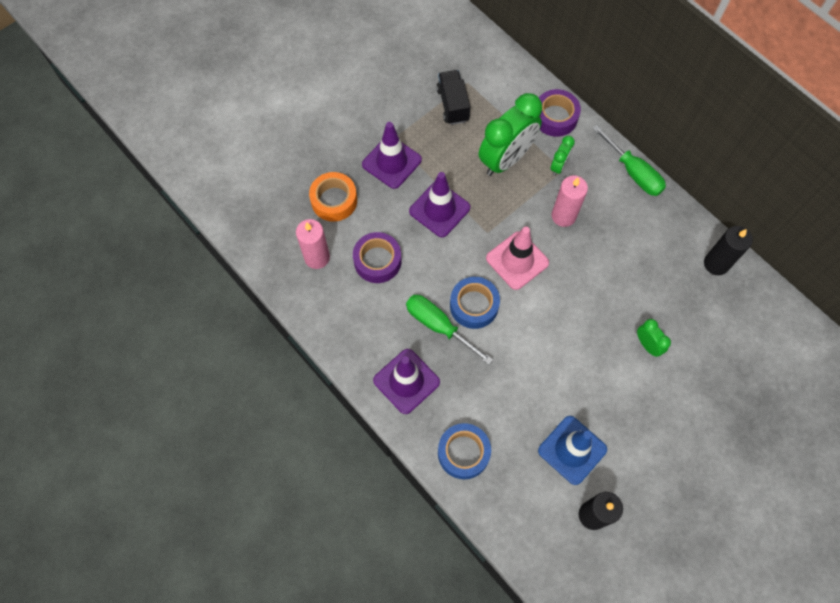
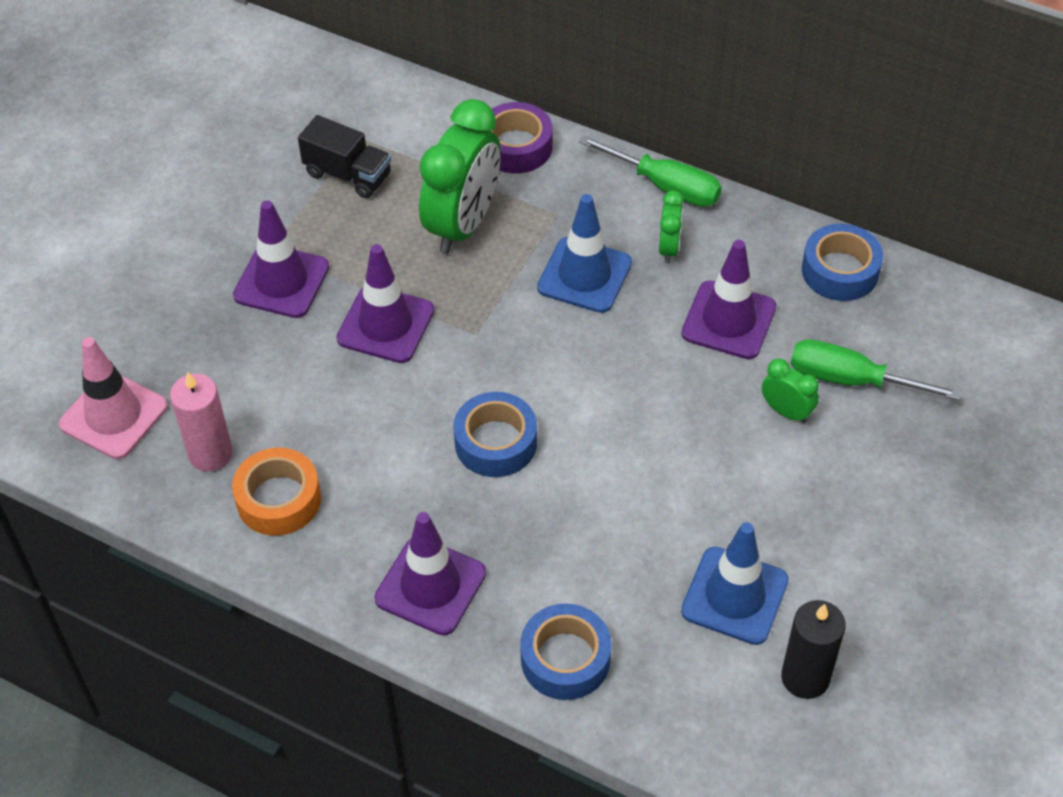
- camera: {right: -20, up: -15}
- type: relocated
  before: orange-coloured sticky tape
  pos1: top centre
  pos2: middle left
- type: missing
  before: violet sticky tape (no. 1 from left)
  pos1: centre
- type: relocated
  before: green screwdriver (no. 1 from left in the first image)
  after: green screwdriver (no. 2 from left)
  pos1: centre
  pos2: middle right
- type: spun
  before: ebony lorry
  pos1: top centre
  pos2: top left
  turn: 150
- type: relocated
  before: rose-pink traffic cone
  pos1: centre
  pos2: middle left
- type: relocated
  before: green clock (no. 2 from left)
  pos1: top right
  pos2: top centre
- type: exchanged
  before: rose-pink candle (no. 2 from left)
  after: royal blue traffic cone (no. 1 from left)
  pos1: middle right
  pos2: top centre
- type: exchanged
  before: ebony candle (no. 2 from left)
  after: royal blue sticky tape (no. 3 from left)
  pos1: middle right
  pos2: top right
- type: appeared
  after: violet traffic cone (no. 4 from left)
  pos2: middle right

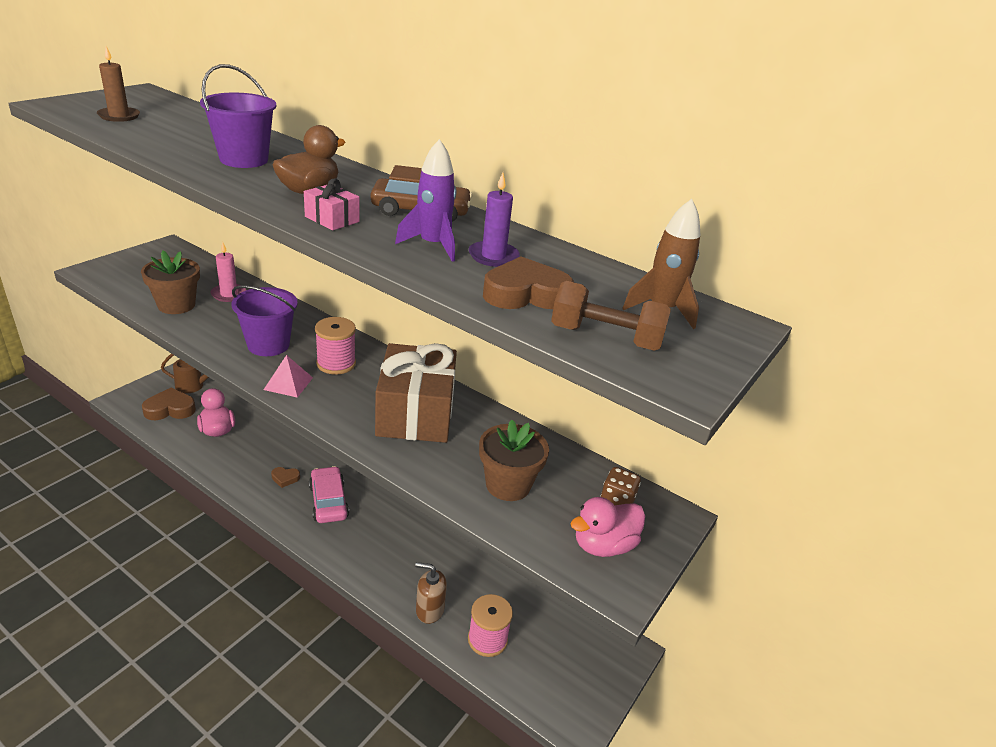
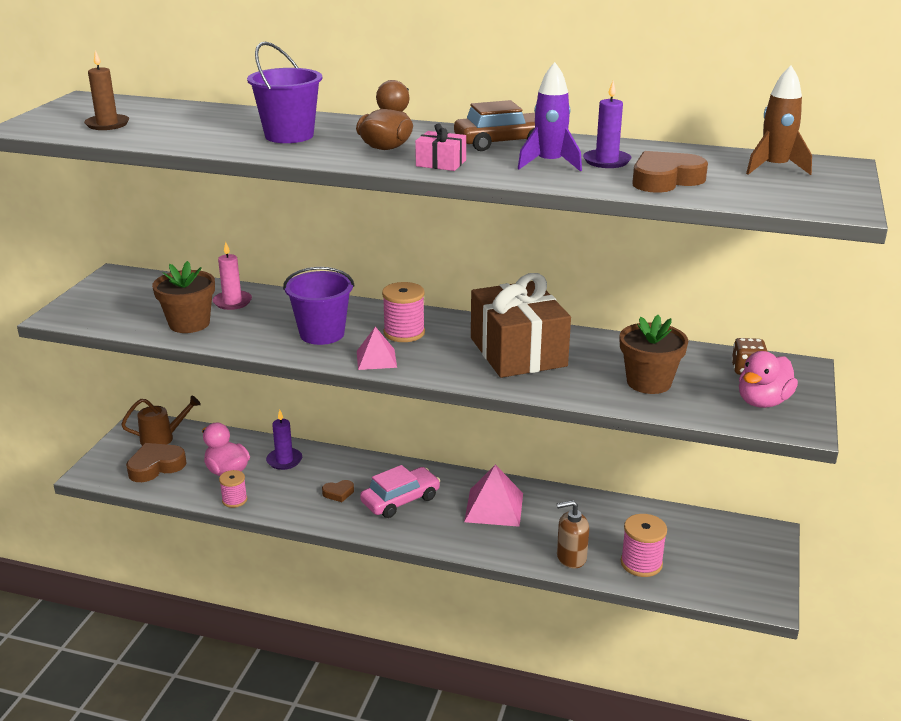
- camera: {right: -15, up: -5}
- type: spun
  before: rose-pink automobile
  pos1: middle left
  pos2: bottom centre
  turn: 90
- type: missing
  before: russet dumbbell
  pos1: centre
- type: appeared
  after: rose-pink spool (no. 1 from left)
  pos2: bottom left
- type: appeared
  after: violet candle (no. 1 from left)
  pos2: middle left
- type: appeared
  after: rose-pink pyramid (no. 2 from left)
  pos2: bottom centre

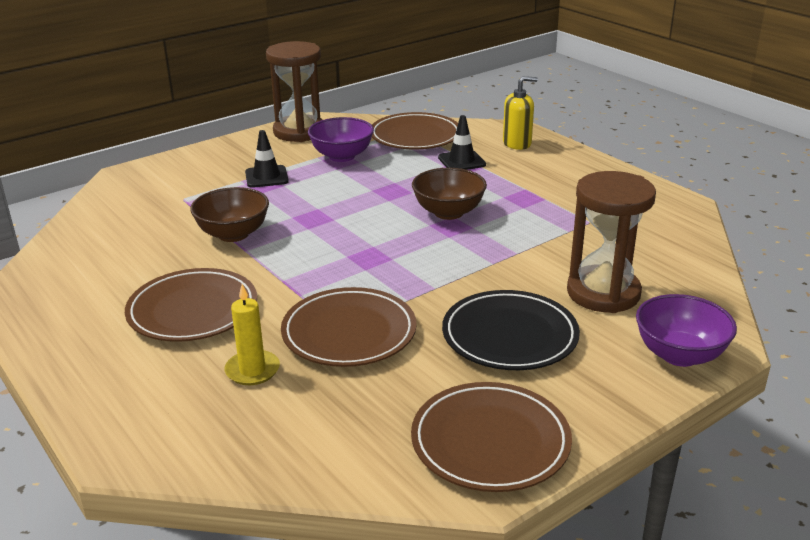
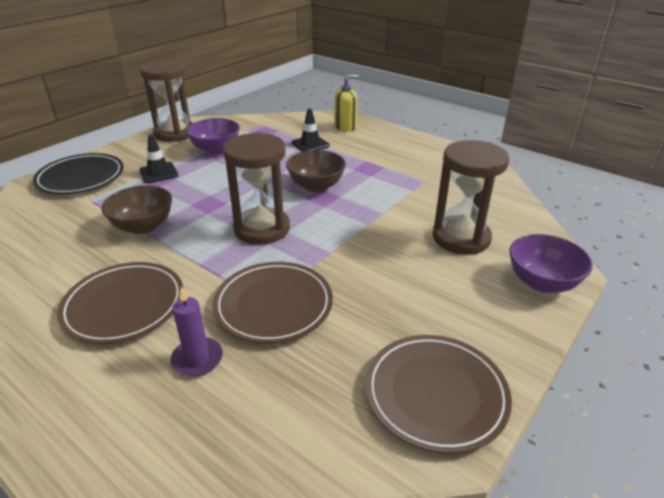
- camera: {right: -15, up: 5}
- type: colour
  before: yellow candle
  after: violet candle
  pos1: middle left
  pos2: bottom left
- type: missing
  before: russet flat dish (no. 3 from left)
  pos1: top centre
- type: relocated
  before: ebony flat dish
  pos1: centre
  pos2: middle left
- type: appeared
  after: russet sandglass (no. 2 from left)
  pos2: centre

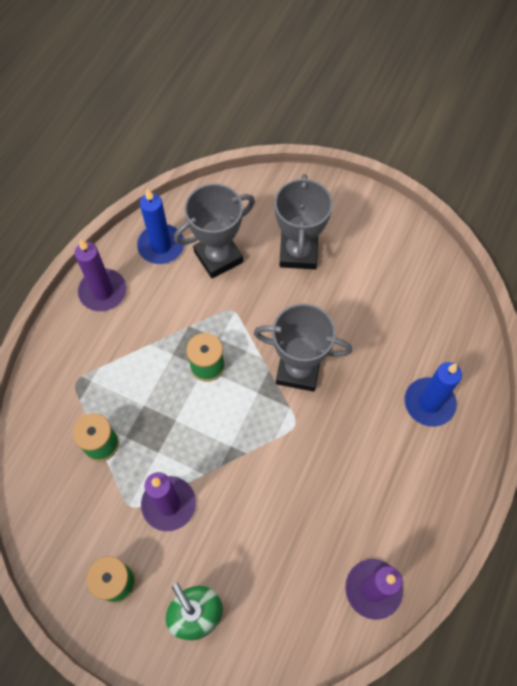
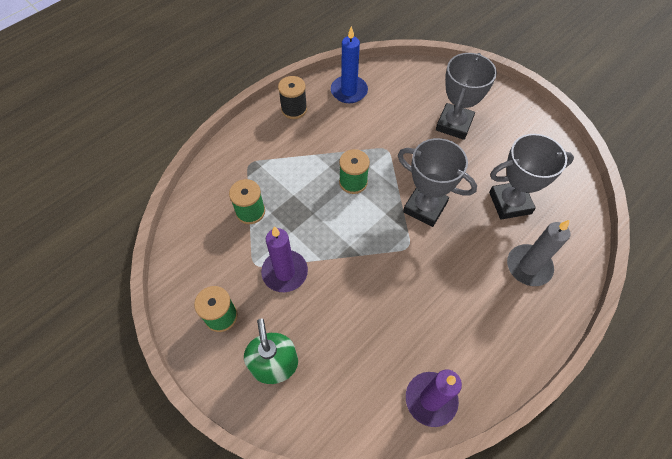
- camera: {right: 20, up: -5}
- type: exchanged
  before: violet candle (no. 1 from left)
  after: ebony spool
  pos1: middle left
  pos2: top centre
- type: relocated
  before: grey trophy (no. 1 from left in the first image)
  after: grey trophy (no. 3 from left)
  pos1: centre
  pos2: middle right
- type: colour
  before: royal blue candle (no. 2 from left)
  after: grey candle
  pos1: middle right
  pos2: middle right

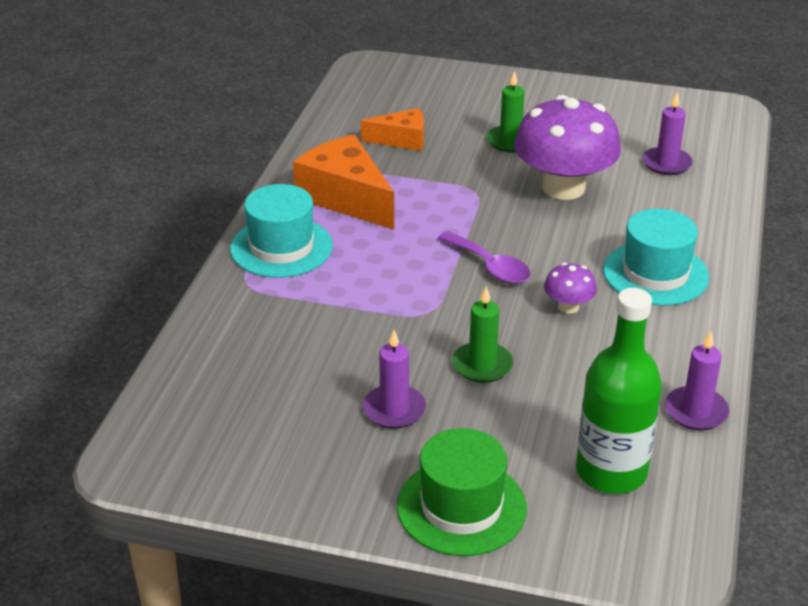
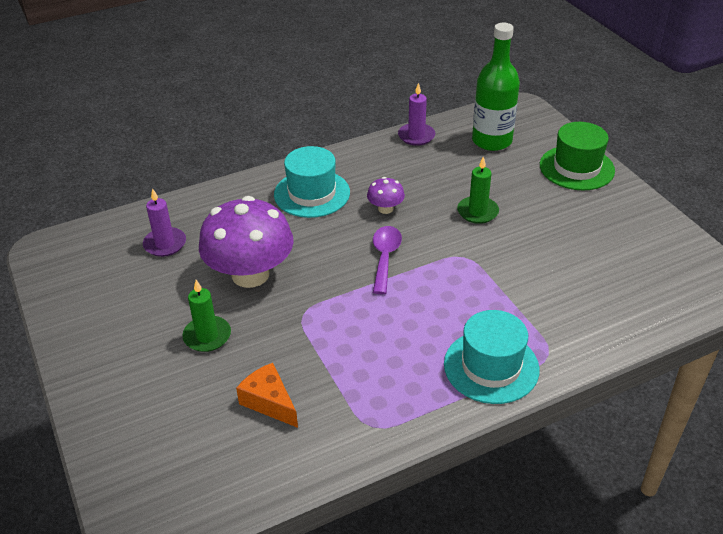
- camera: {right: -130, up: 5}
- type: missing
  before: orange-coloured cheese (no. 1 from left)
  pos1: top centre
- type: missing
  before: violet candle (no. 1 from left)
  pos1: centre

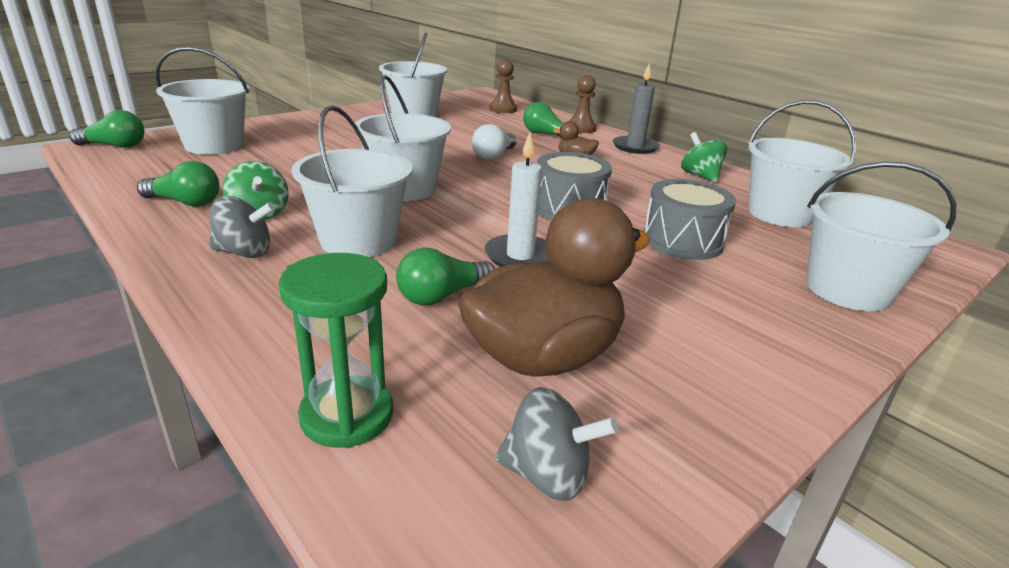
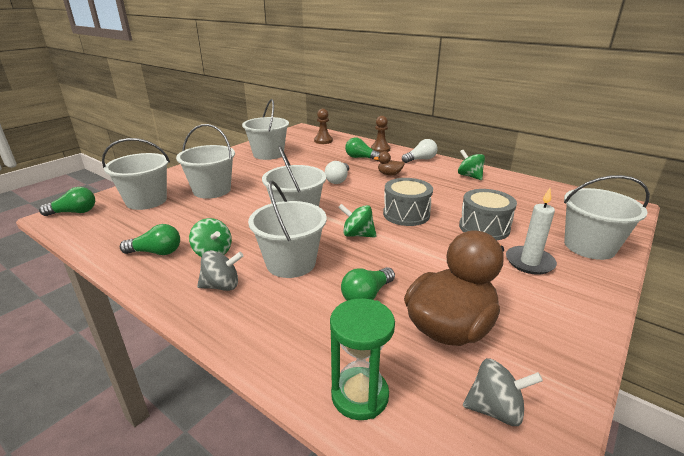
- camera: {right: -10, up: 0}
- type: relocated
  before: white candle
  pos1: centre
  pos2: middle right
- type: exchanged
  before: grey candle
  after: white lightbulb (no. 2 from left)
  pos1: top centre
  pos2: top centre
- type: relocated
  before: white bucket (no. 5 from left in the first image)
  after: white bucket (no. 2 from left)
  pos1: top right
  pos2: middle left
- type: appeared
  after: green whirligig (no. 2 from left)
  pos2: centre

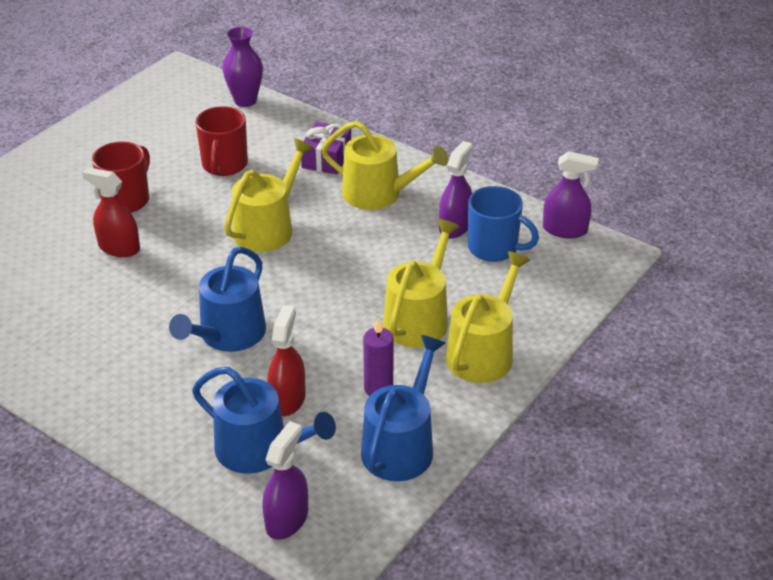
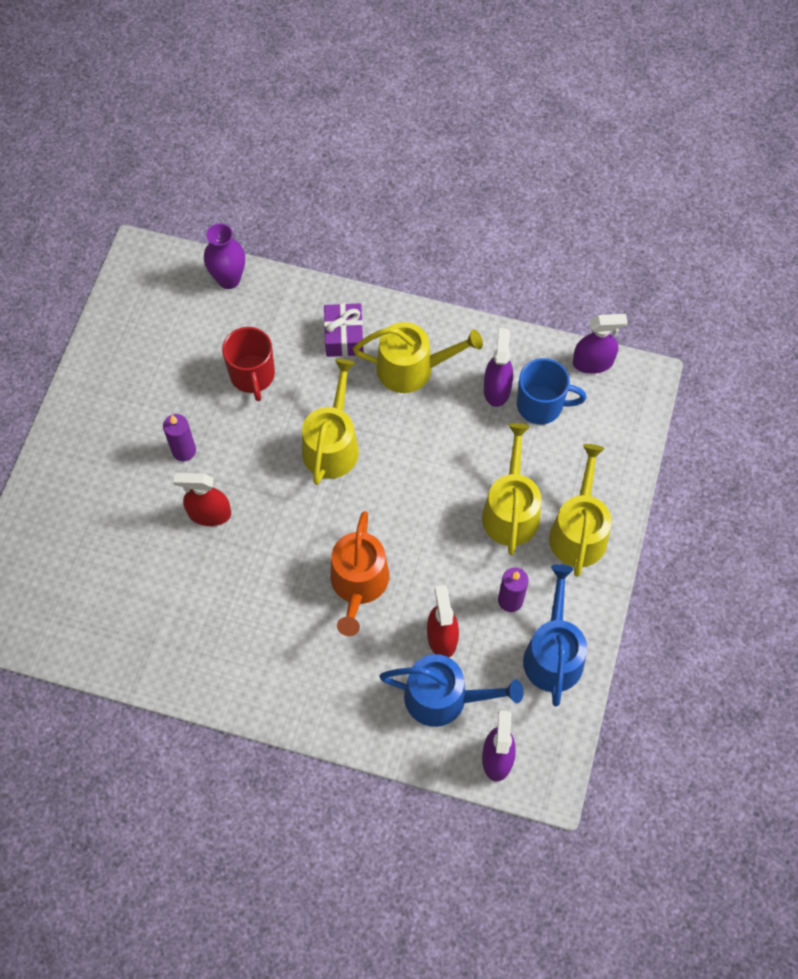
- camera: {right: -20, up: 25}
- type: exchanged
  before: red tea mug (no. 1 from left)
  after: violet candle (no. 1 from left)
  pos1: top left
  pos2: middle left
- type: colour
  before: royal blue watering pot (no. 1 from left)
  after: orange-coloured watering pot
  pos1: middle left
  pos2: centre

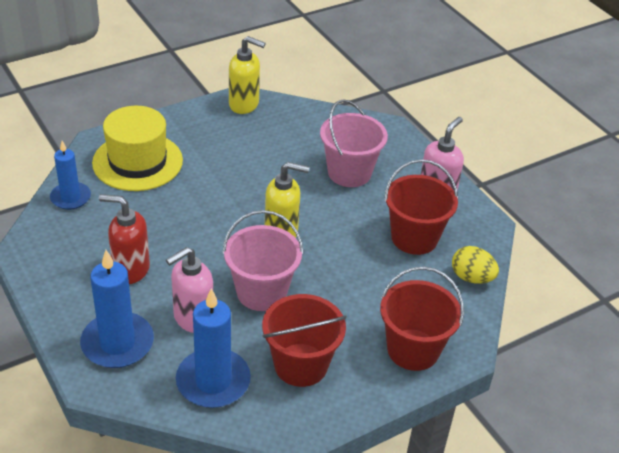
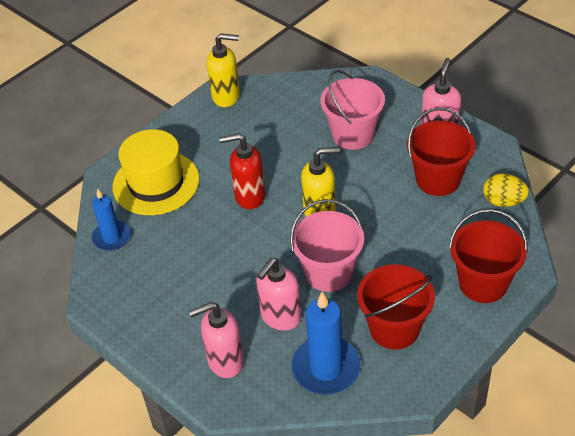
- camera: {right: -10, up: 5}
- type: exchanged
  before: royal blue candle (no. 2 from left)
  after: rose-pink soap pump (no. 1 from left)
  pos1: bottom left
  pos2: bottom centre
- type: relocated
  before: red soap pump
  pos1: middle left
  pos2: centre

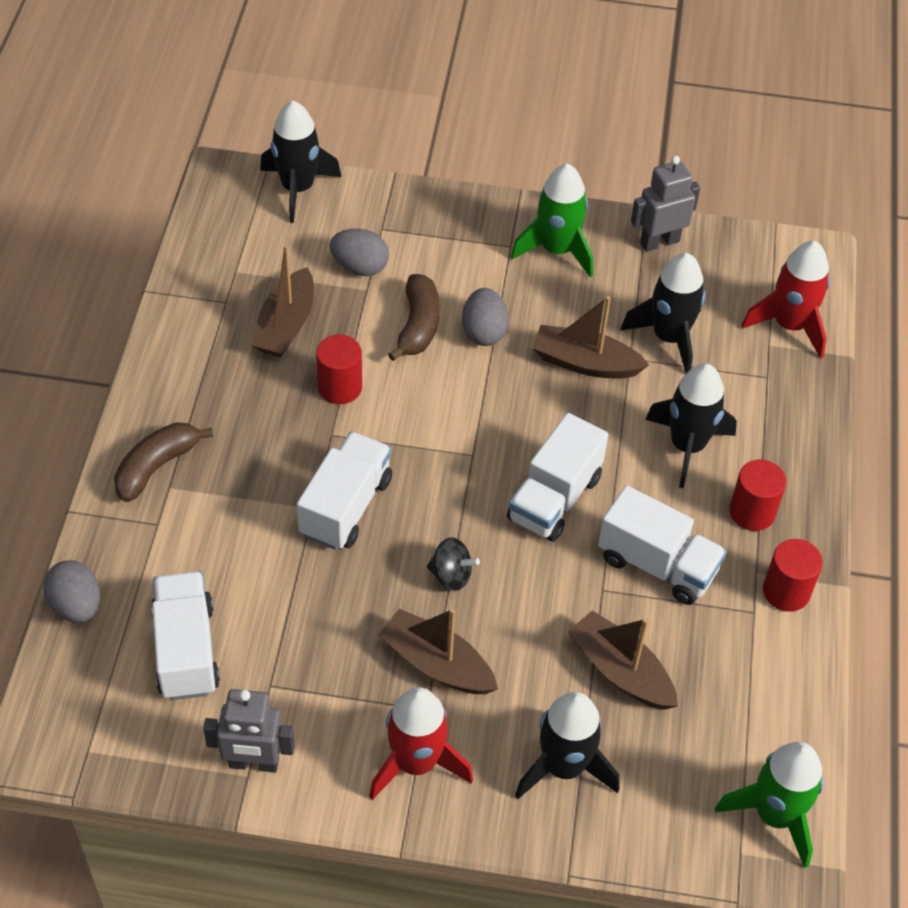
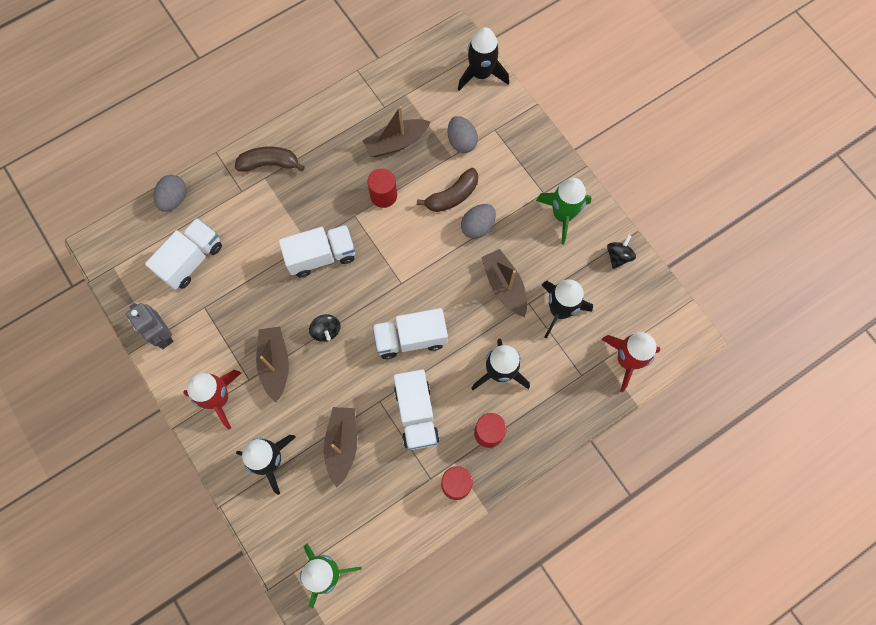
- camera: {right: 50, up: 20}
- type: exchanged
  before: grey robot (no. 2 from left)
  after: ebony whirligig (no. 2 from left)
  pos1: top right
  pos2: middle right

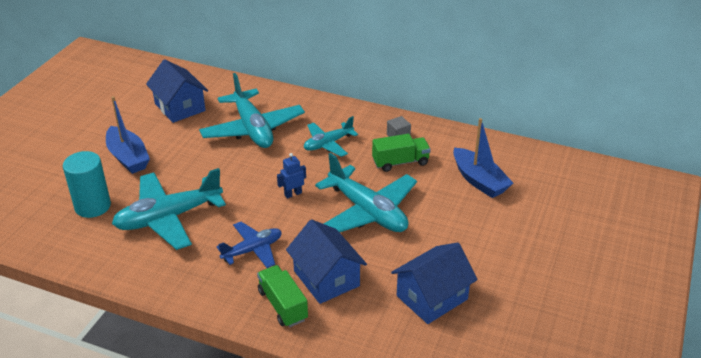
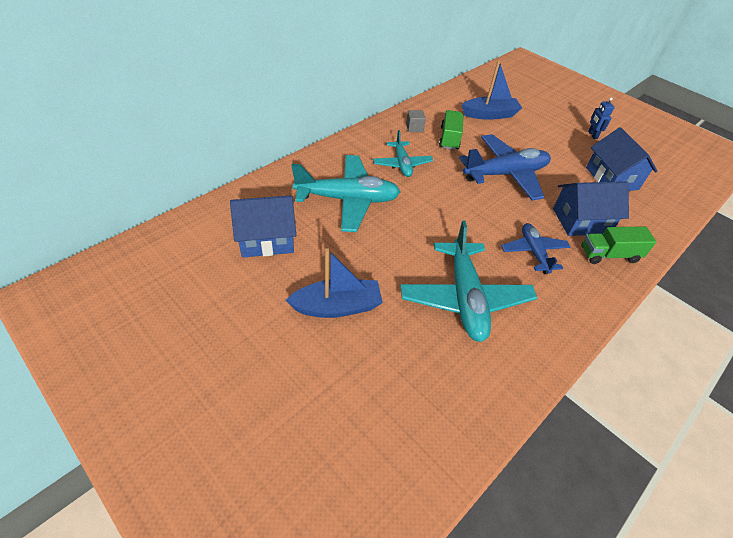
- camera: {right: -70, up: 10}
- type: missing
  before: aqua cylinder
  pos1: middle left
- type: relocated
  before: royal blue robot
  pos1: centre
  pos2: top right
- type: colour
  before: aqua aeroplane (no. 4 from left)
  after: royal blue aeroplane (no. 1 from left)
  pos1: centre
  pos2: top right

